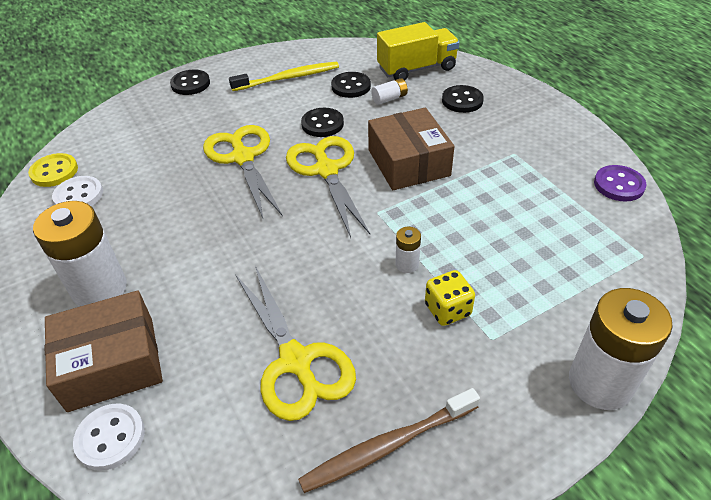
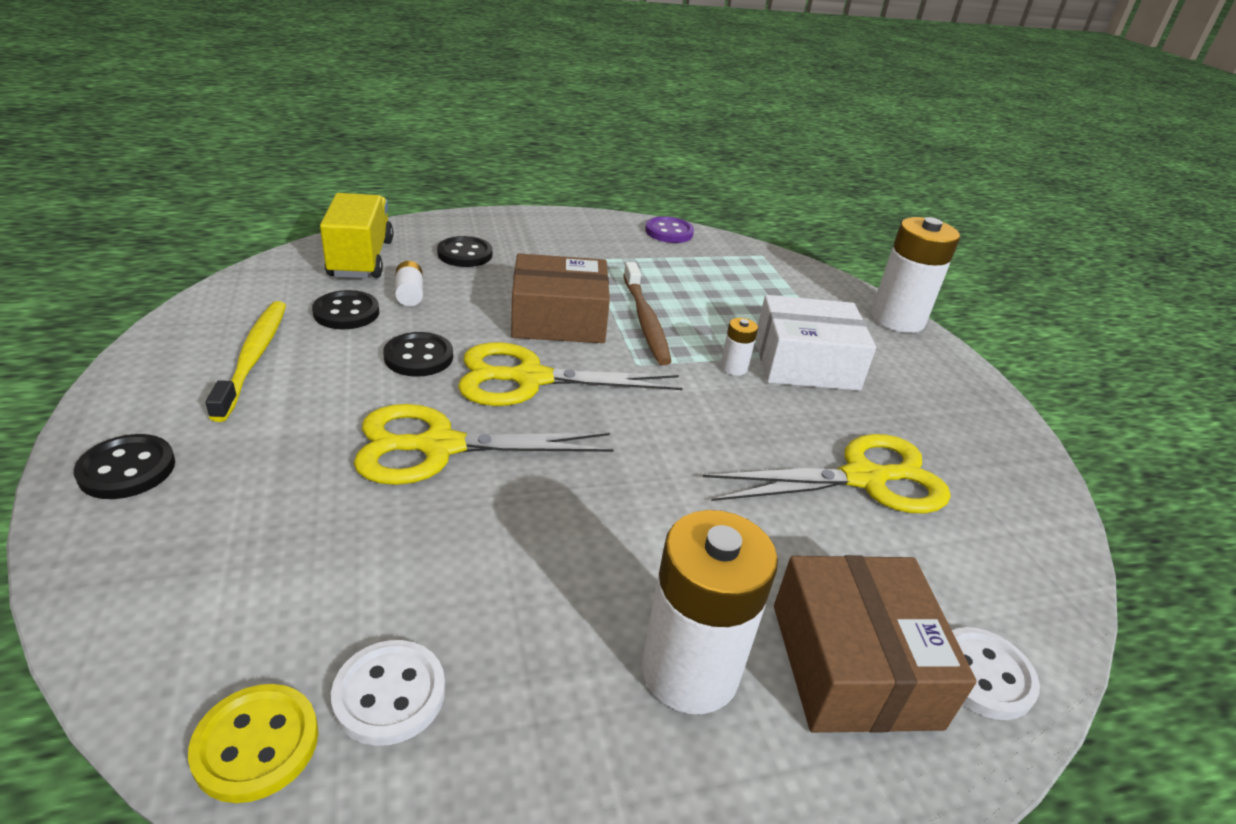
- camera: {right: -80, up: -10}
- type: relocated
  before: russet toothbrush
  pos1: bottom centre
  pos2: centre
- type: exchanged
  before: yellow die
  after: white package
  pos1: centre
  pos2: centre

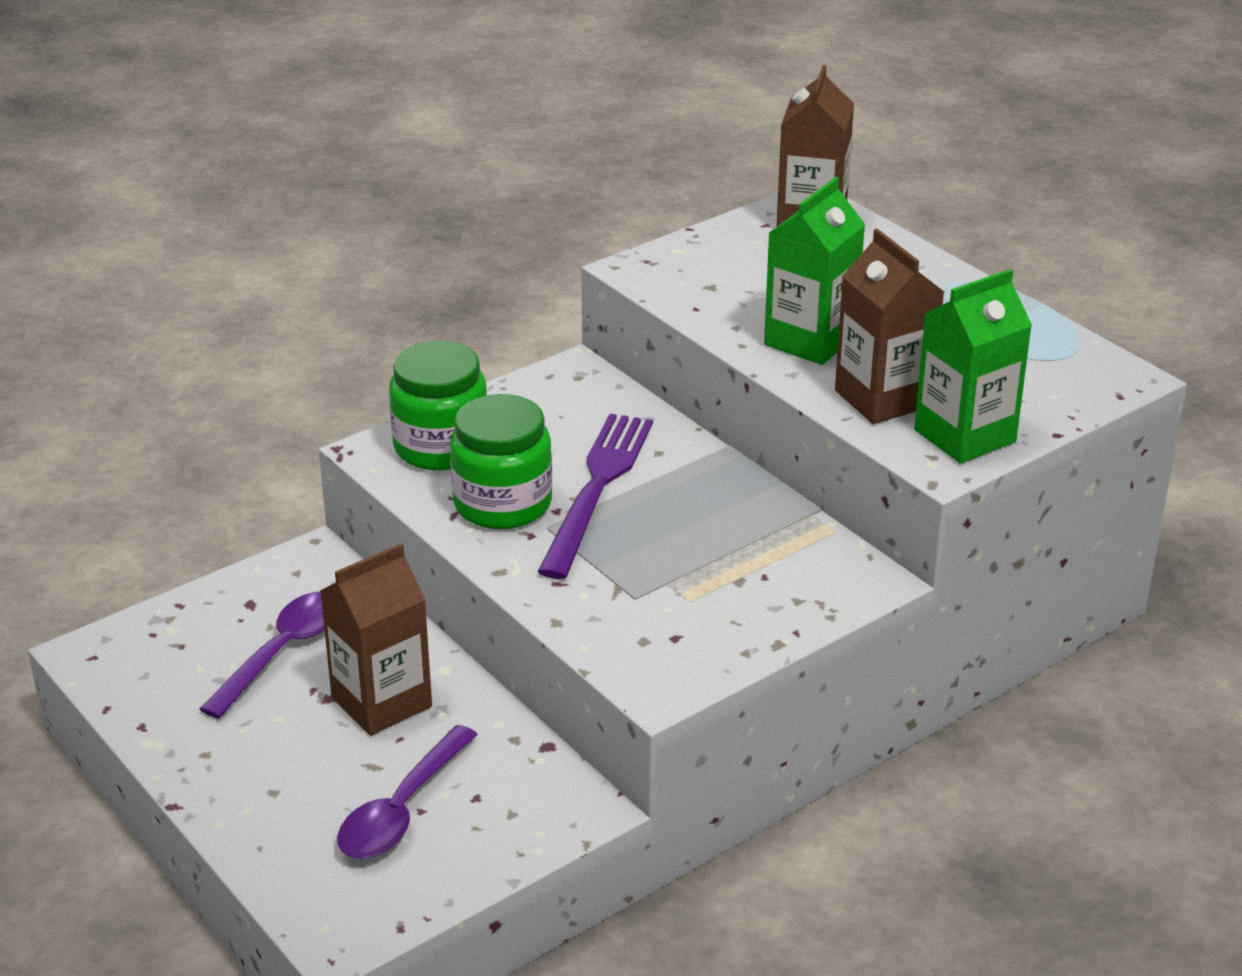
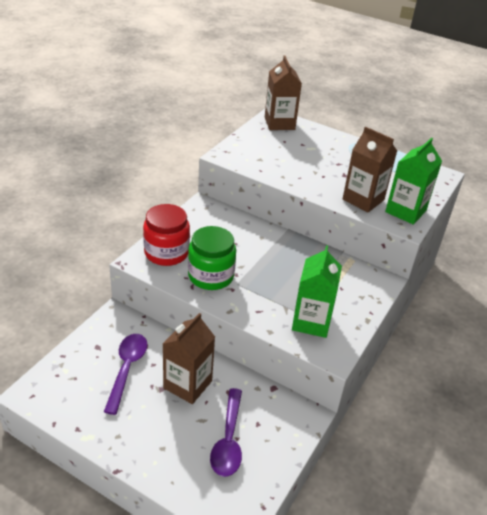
- camera: {right: -25, up: 5}
- type: colour
  before: green jam jar (no. 1 from left)
  after: red jam jar
  pos1: centre
  pos2: centre
- type: missing
  before: violet fork
  pos1: centre
- type: relocated
  before: green carton (no. 1 from left)
  pos1: top centre
  pos2: centre

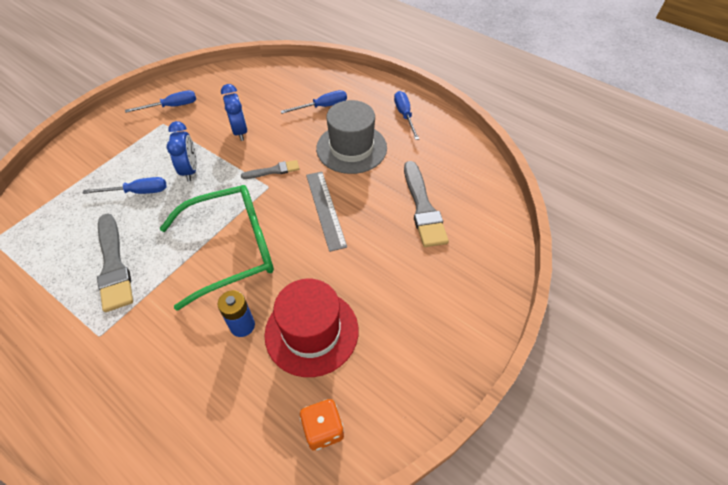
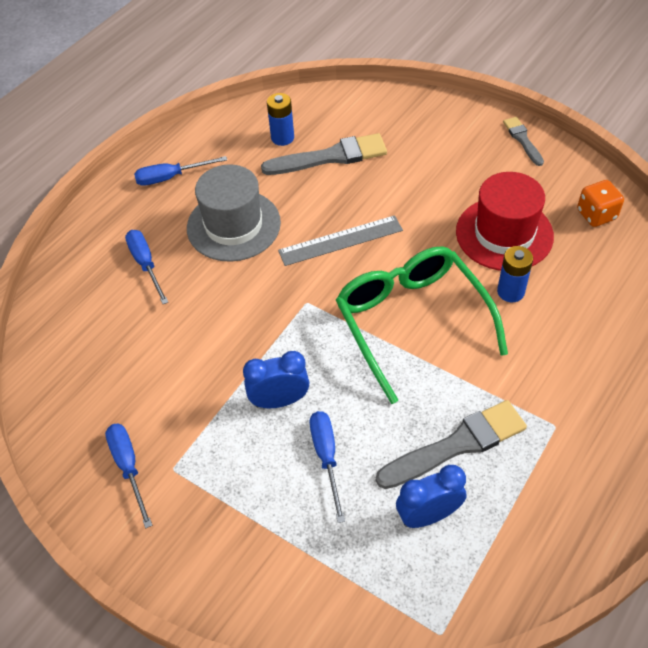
- camera: {right: -90, up: 0}
- type: relocated
  before: royal blue clock (no. 2 from left)
  pos1: top left
  pos2: bottom centre
- type: relocated
  before: grey paintbrush (no. 2 from left in the first image)
  after: grey paintbrush (no. 3 from left)
  pos1: centre
  pos2: top right
- type: appeared
  after: royal blue battery (no. 1 from left)
  pos2: top centre

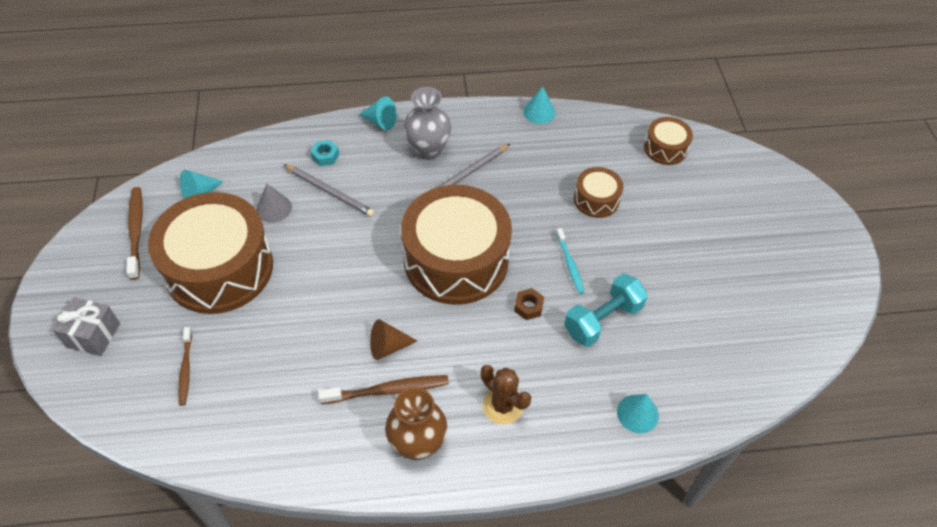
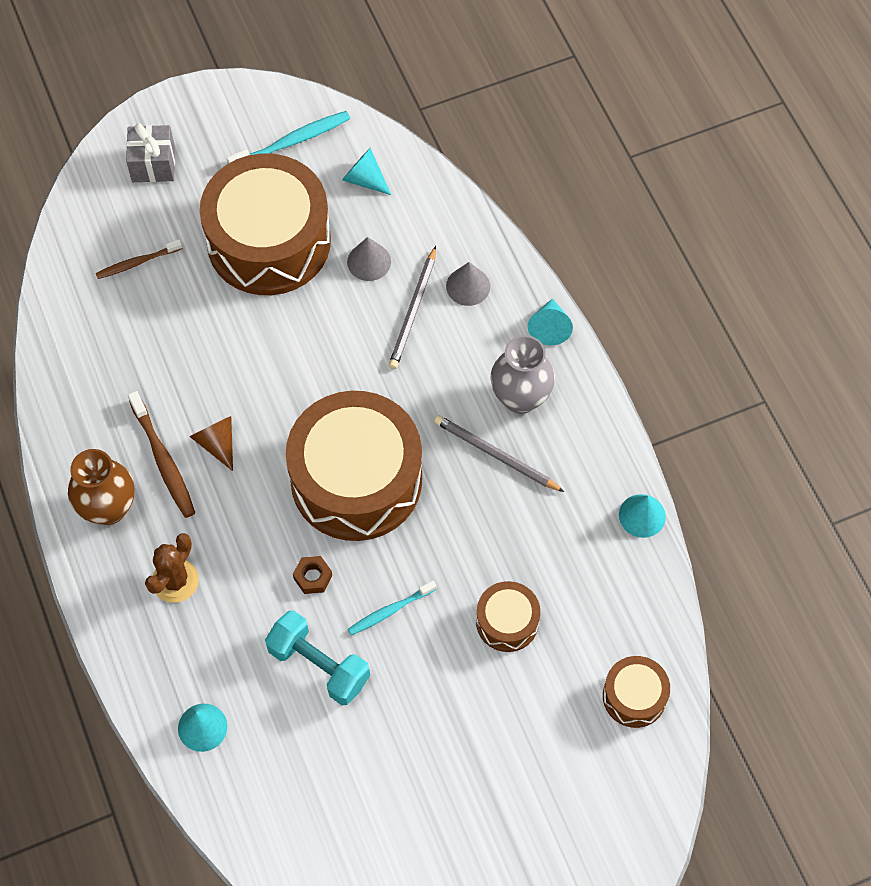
- camera: {right: 75, up: 10}
- type: colour
  before: russet toothbrush (no. 1 from left)
  after: aqua toothbrush (no. 1 from left)
  pos1: middle left
  pos2: top left
- type: exchanged
  before: aqua hex nut
  after: grey cone shape (no. 2 from left)
  pos1: top centre
  pos2: top centre

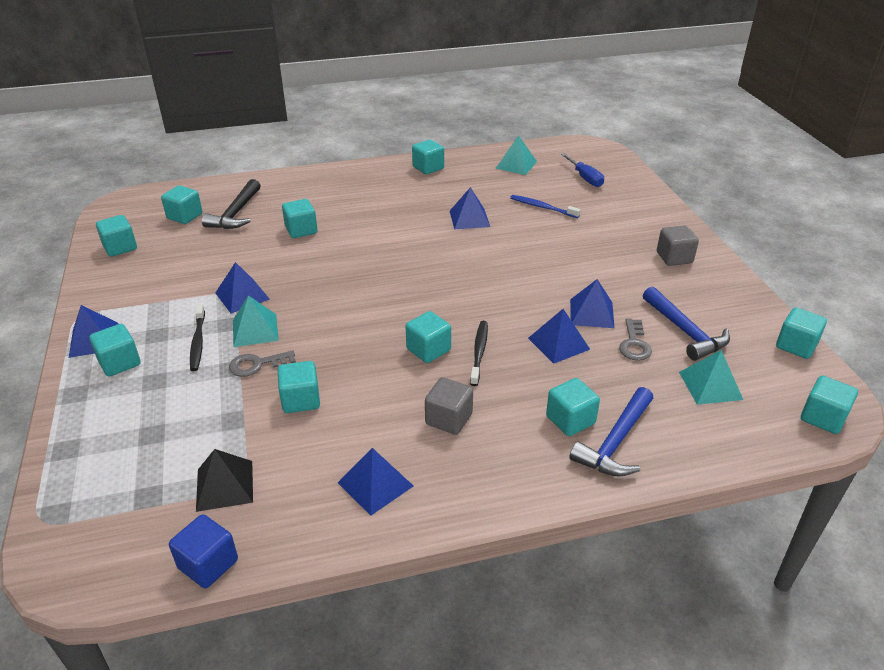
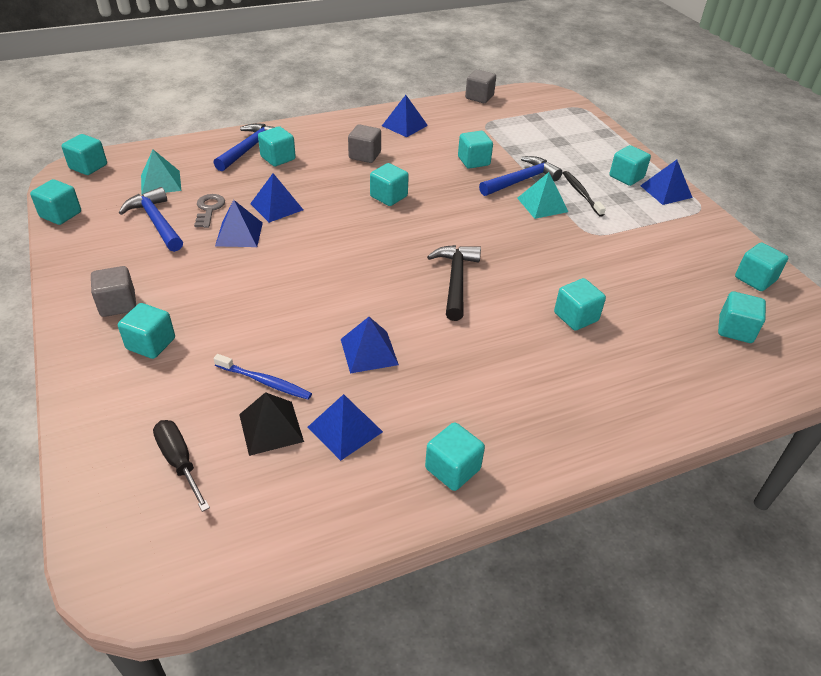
- camera: {right: 170, up: 5}
- type: colour
  before: royal blue block
  after: grey block (no. 3 from left)
  pos1: bottom left
  pos2: top centre
- type: relocated
  before: ebony pyramid
  pos1: bottom left
  pos2: middle left
- type: relocated
  before: ebony hammer
  pos1: top left
  pos2: centre
- type: relocated
  before: royal blue pyramid (no. 2 from left in the first image)
  after: royal blue pyramid (no. 3 from left)
  pos1: middle left
  pos2: centre
- type: exchanged
  before: grey key (no. 1 from left)
  after: royal blue hammer (no. 3 from left)
  pos1: middle left
  pos2: top centre
- type: missing
  before: ebony toothbrush (no. 2 from left)
  pos1: centre
- type: missing
  before: aqua pyramid (no. 2 from left)
  pos1: top centre
- type: colour
  before: royal blue screwdriver
  after: ebony screwdriver
  pos1: top centre
  pos2: bottom left
- type: appeared
  after: aqua block (no. 3 from left)
  pos2: middle left

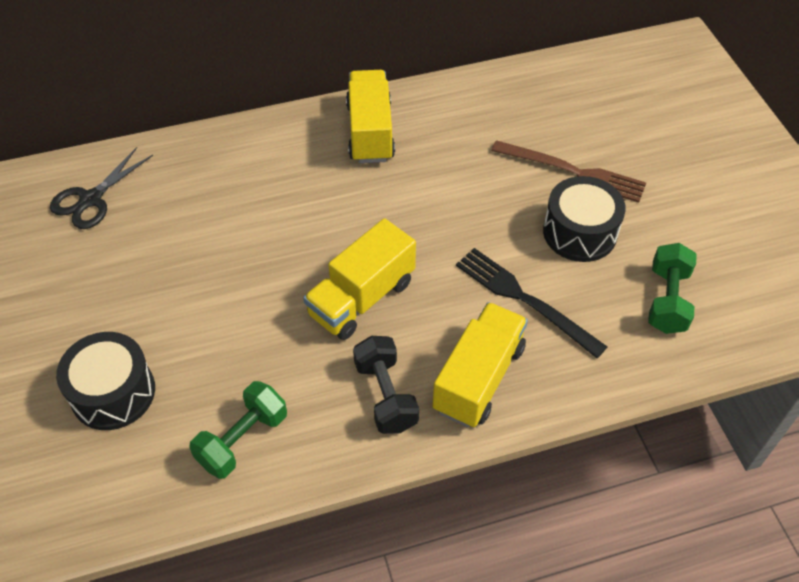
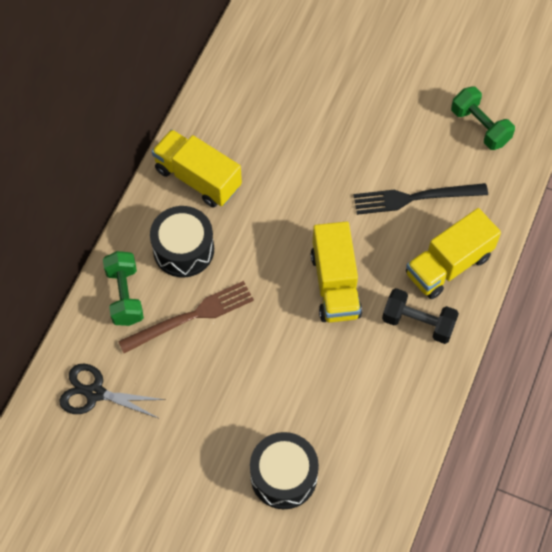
- camera: {right: -50, up: 10}
- type: spun
  before: ebony shears
  pos1: top left
  pos2: bottom left
  turn: 120
- type: relocated
  before: green dumbbell (no. 1 from left)
  pos1: bottom left
  pos2: middle left
- type: spun
  before: yellow lorry (no. 3 from left)
  pos1: centre
  pos2: middle right
  turn: -105
- type: relocated
  before: russet fork
  pos1: top right
  pos2: centre
- type: relocated
  before: ebony snare drum (no. 2 from left in the first image)
  after: ebony snare drum (no. 1 from left)
  pos1: middle right
  pos2: middle left

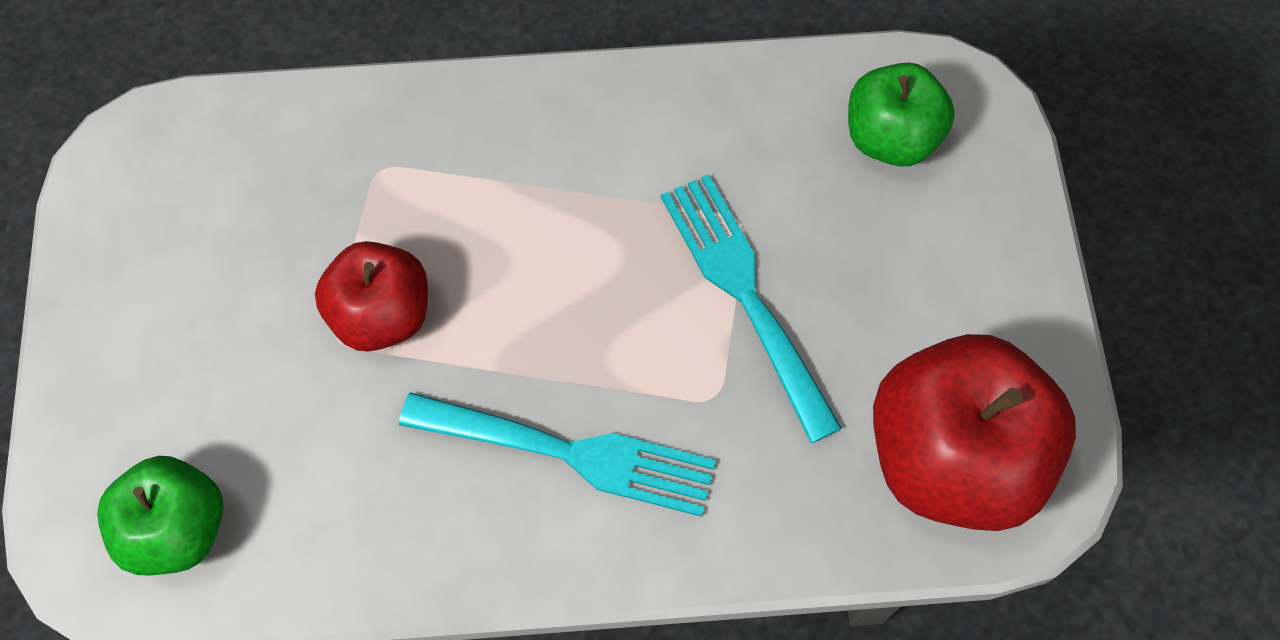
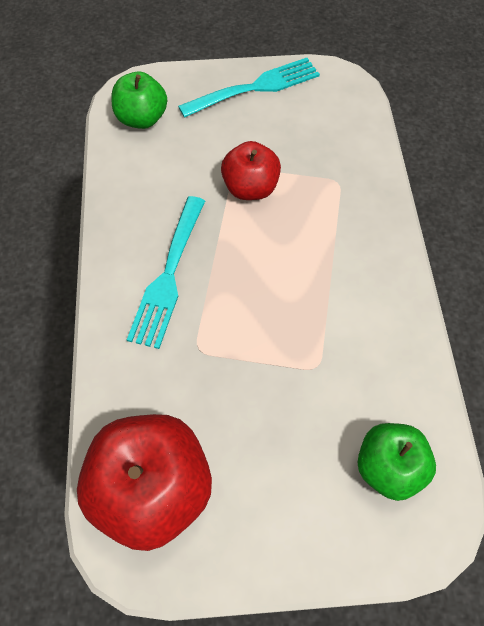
- camera: {right: 90, up: -5}
- type: relocated
  before: aqua fork (no. 2 from left)
  pos1: centre
  pos2: top centre

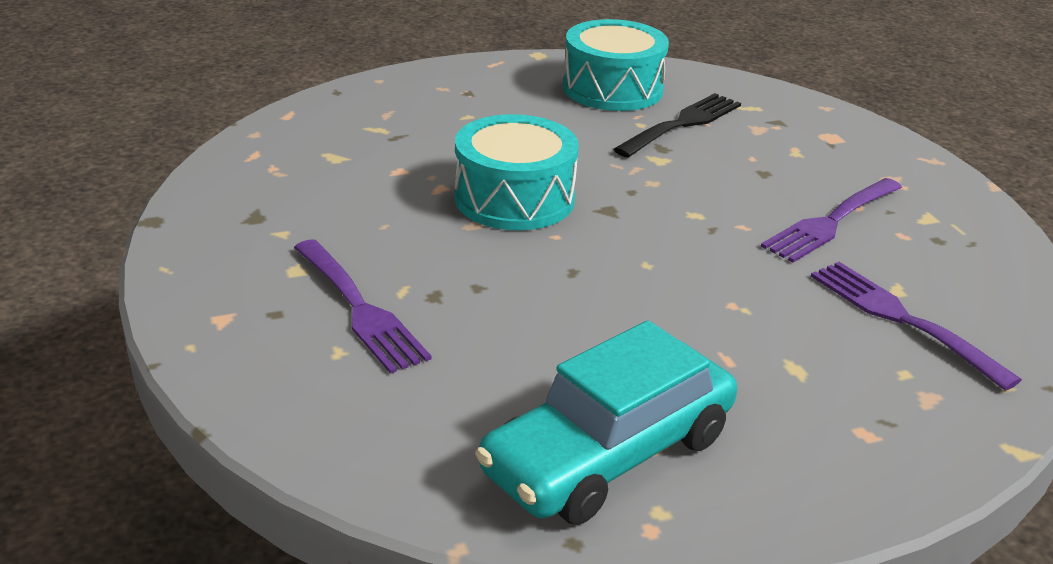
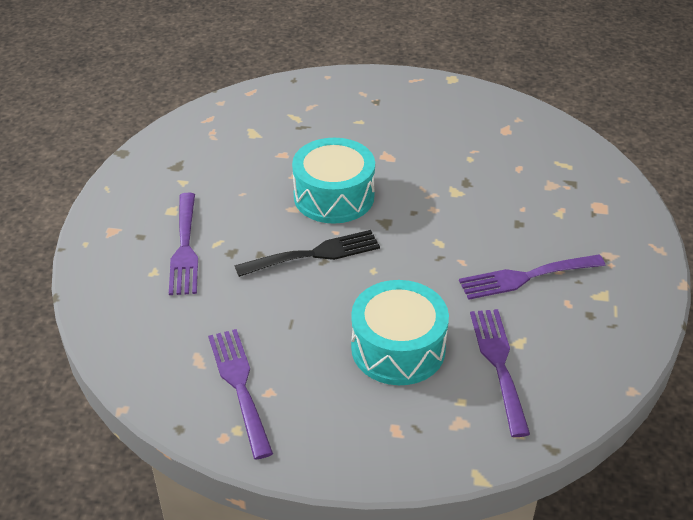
- camera: {right: 30, up: 10}
- type: exchanged
  before: aqua automobile
  after: violet fork (no. 2 from left)
  pos1: bottom centre
  pos2: bottom centre
- type: relocated
  before: aqua snare drum (no. 2 from left)
  pos1: top centre
  pos2: centre
- type: relocated
  before: ebony fork
  pos1: top centre
  pos2: centre

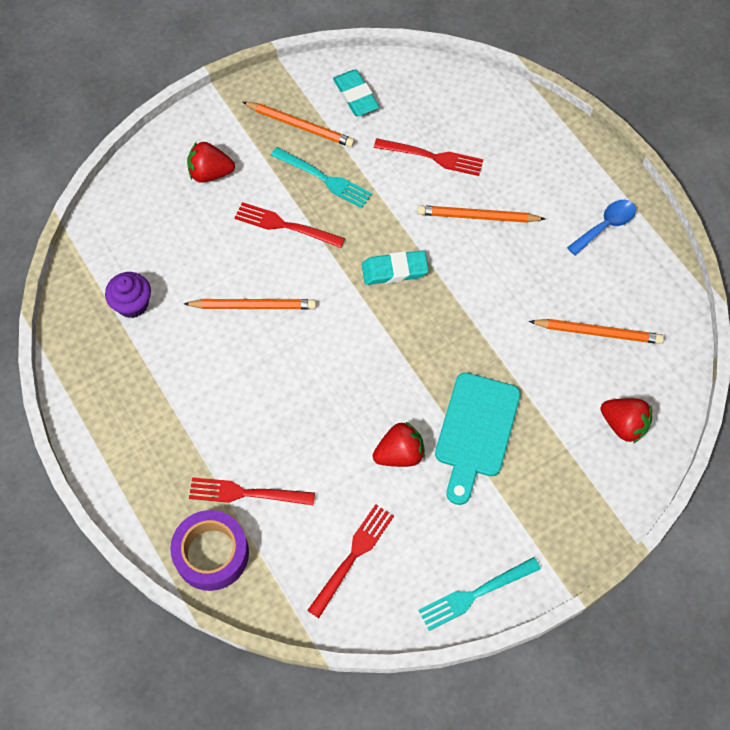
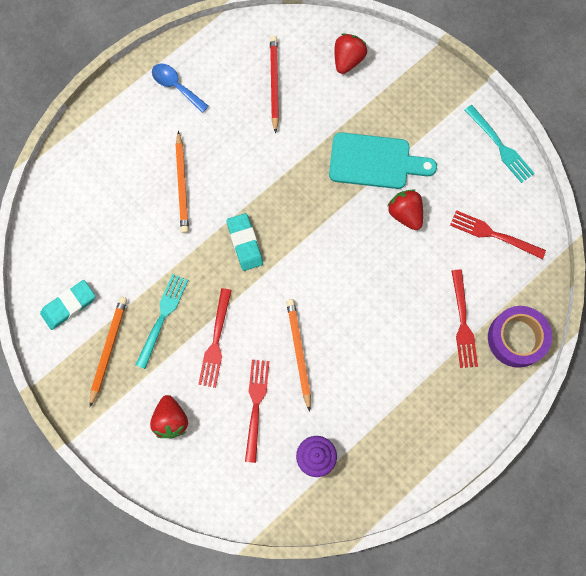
- camera: {right: -100, up: 10}
- type: relocated
  before: red fork (no. 4 from left in the first image)
  after: red fork (no. 2 from left)
  pos1: top centre
  pos2: bottom centre
- type: colour
  before: orange-coloured pencil (no. 4 from left)
  after: red pencil
  pos1: middle right
  pos2: top centre

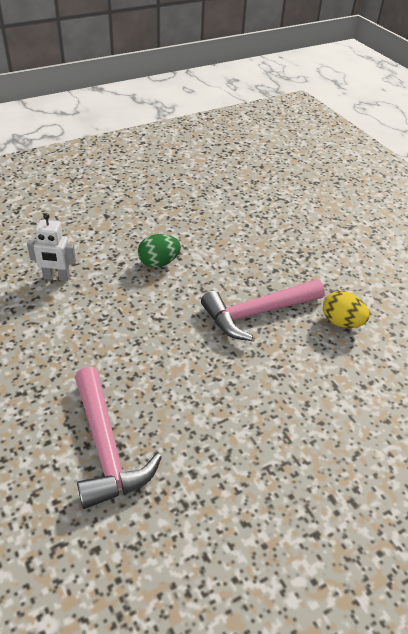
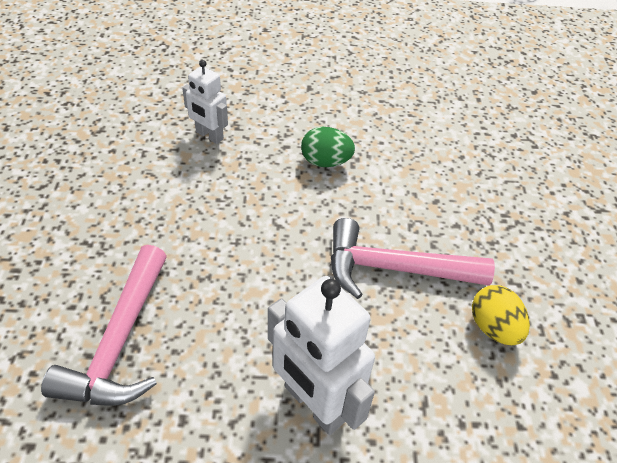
- camera: {right: 30, up: 5}
- type: appeared
  after: white robot (no. 2 from left)
  pos2: bottom centre

